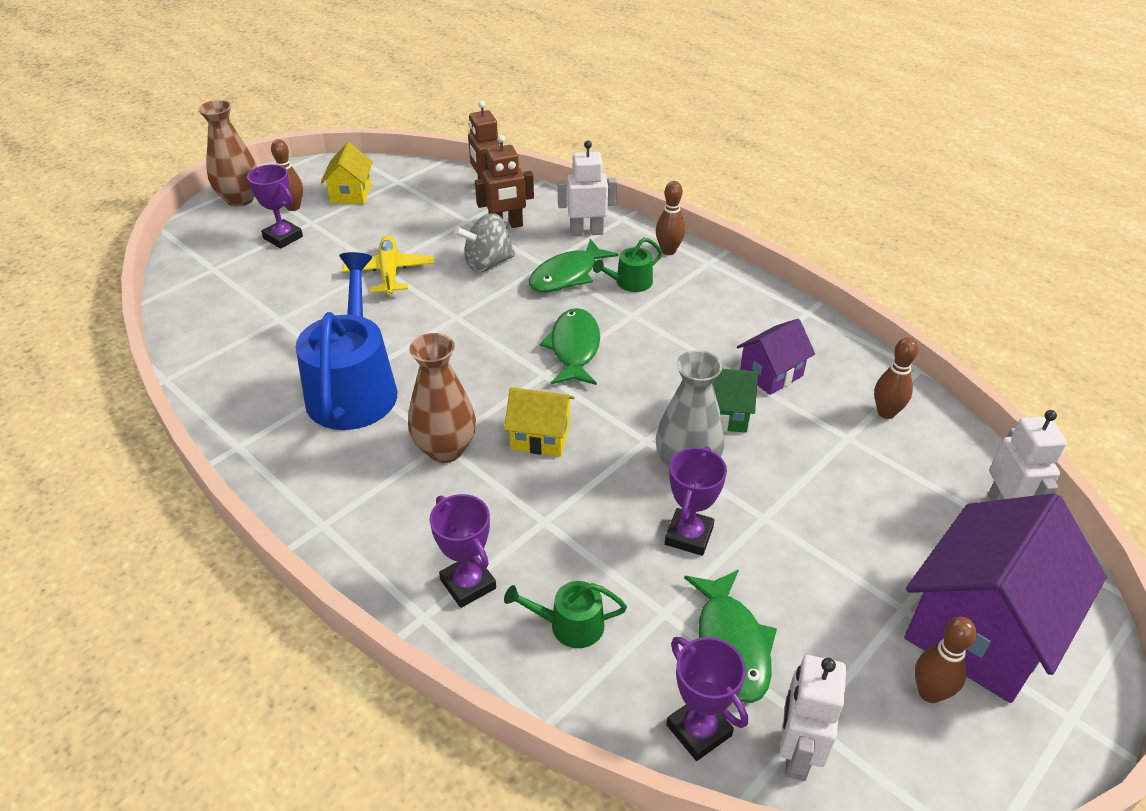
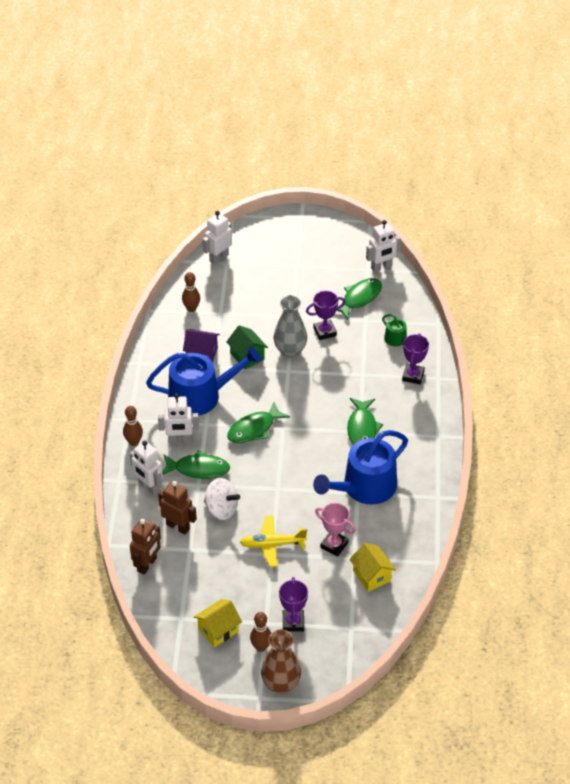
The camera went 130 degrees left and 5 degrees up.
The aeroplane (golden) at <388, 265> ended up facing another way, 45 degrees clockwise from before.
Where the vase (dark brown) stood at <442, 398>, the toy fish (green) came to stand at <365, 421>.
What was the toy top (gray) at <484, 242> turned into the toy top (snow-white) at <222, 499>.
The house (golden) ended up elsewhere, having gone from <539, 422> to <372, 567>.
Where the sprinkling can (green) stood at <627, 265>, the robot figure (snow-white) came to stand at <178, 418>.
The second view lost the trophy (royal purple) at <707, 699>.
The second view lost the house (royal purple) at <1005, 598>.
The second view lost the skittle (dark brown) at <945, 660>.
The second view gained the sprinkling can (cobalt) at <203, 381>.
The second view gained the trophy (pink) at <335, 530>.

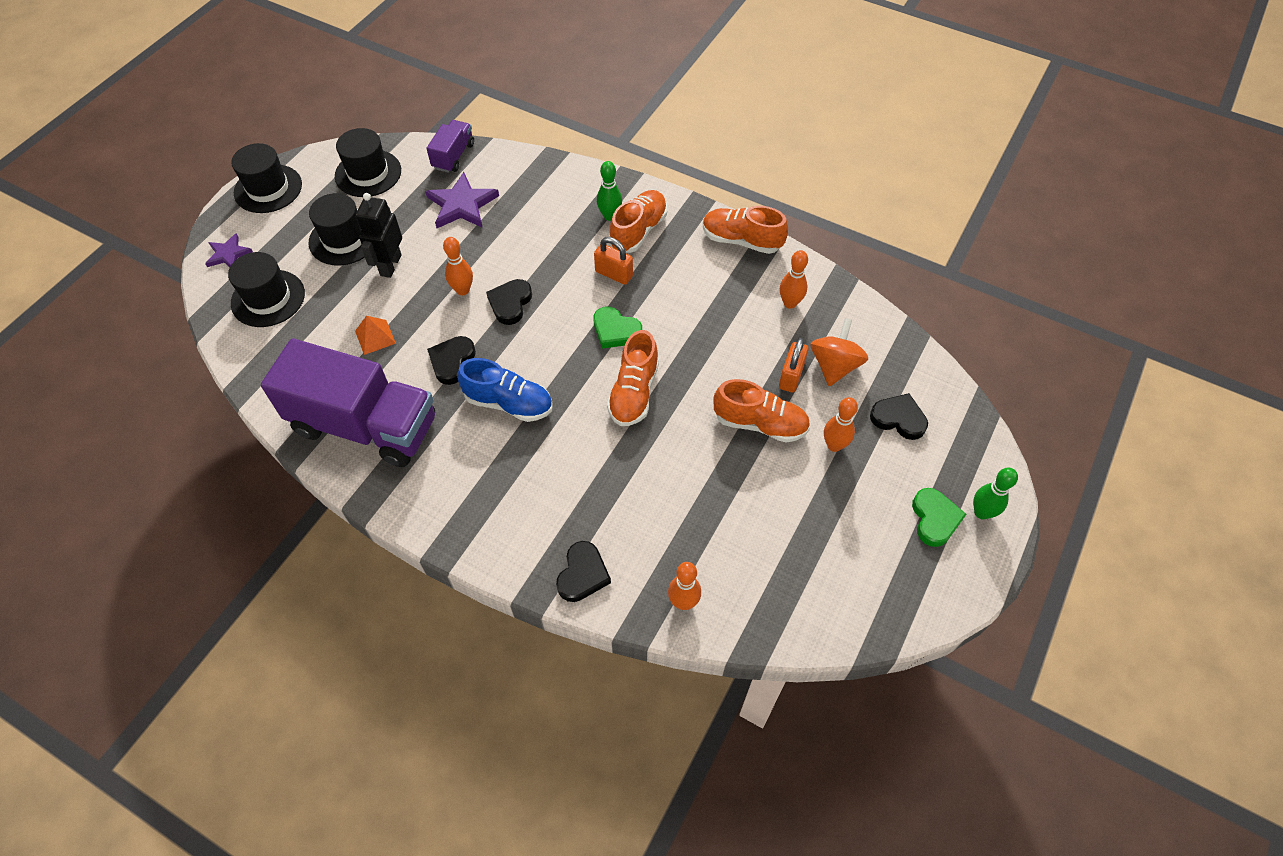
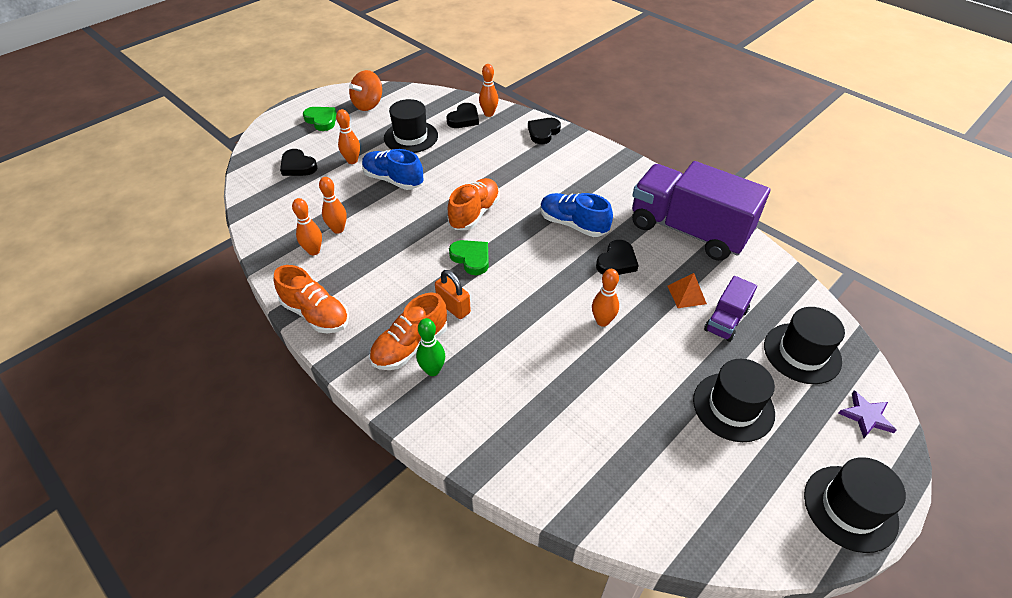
The camera went 165 degrees left and 10 degrees down.
The hat (black) ended up elsewhere, having gone from <368, 162> to <411, 126>.
The second view lost the robot figure (black) at <379, 235>.
The second view lost the star shape (royal purple) at <462, 200>.
The toy truck (royal purple) ended up elsewhere, having gone from <450, 146> to <730, 309>.
The heart shape (black) ended up elsewhere, having gone from <509, 302> to <463, 115>.
What was the sneaker (orange-coloured) at <762, 411> turned into the sneaker (cobalt) at <392, 169>.
The second view lost the lock (orange-coloured) at <794, 365>.
The toy top (orange-coloured) ended up elsewhere, having gone from <839, 352> to <365, 90>.
The heart shape (green) at <939, 517> ended up facing another way, 120 degrees clockwise from before.
The second view lost the skittle (green) at <995, 494>.
The second view gained the skittle (orange-coloured) at <333, 205>.

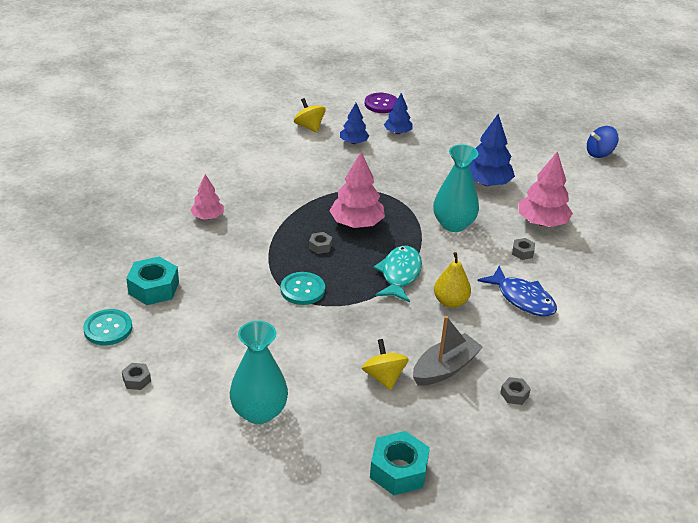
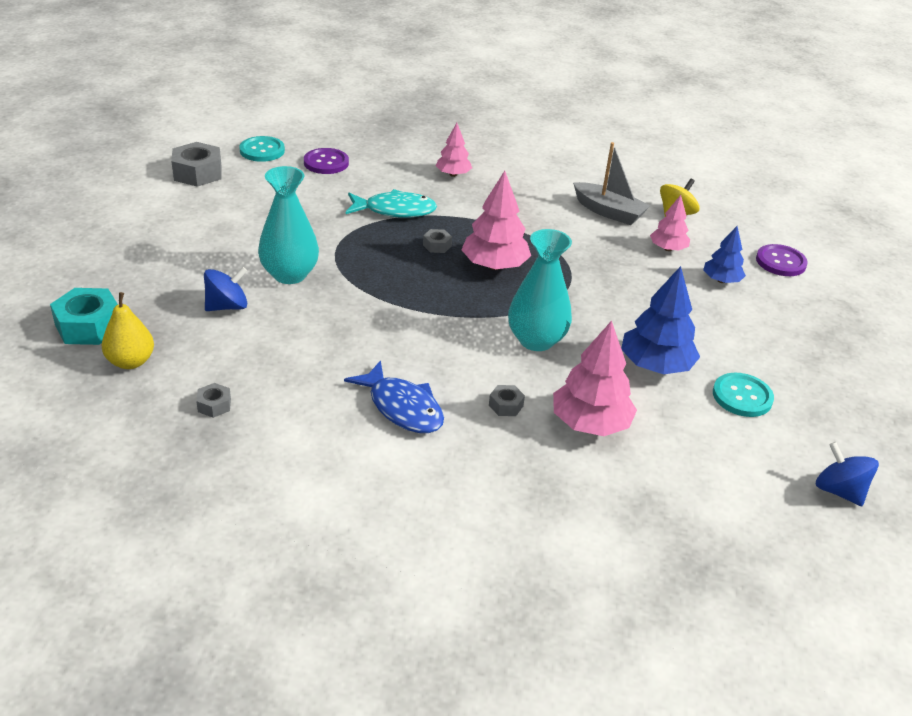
The camera went 75 degrees right and 0 degrees up.
The size of the hexagon nut (gray) at <136, 376> changed by a factor of 1.99.
Where the hexagon nut (aqua) stood at <152, 281>, the sewing button (royal purple) came to stand at <326, 161>.
The vase (aqua) ended up elsewhere, having gone from <259, 372> to <288, 225>.
The sewing button (aqua) ended up elsewhere, having gone from <302, 288> to <743, 395>.
What was the tree (cobalt) at <354, 123> turned into the tree (pink) at <670, 223>.
What was the toy top (golden) at <385, 364> turned into the toy top (cobalt) at <225, 289>.
The toy fish (aqua) ended up elsewhere, having gone from <398, 274> to <391, 203>.
The toy boat (gray) ended up elsewhere, having gone from <448, 351> to <611, 183>.
The pear (golden) ended up elsewhere, having gone from <452, 280> to <127, 330>.
The toy fish (cobalt) at <517, 290> ended up facing another way, 75 degrees counterclockwise from before.

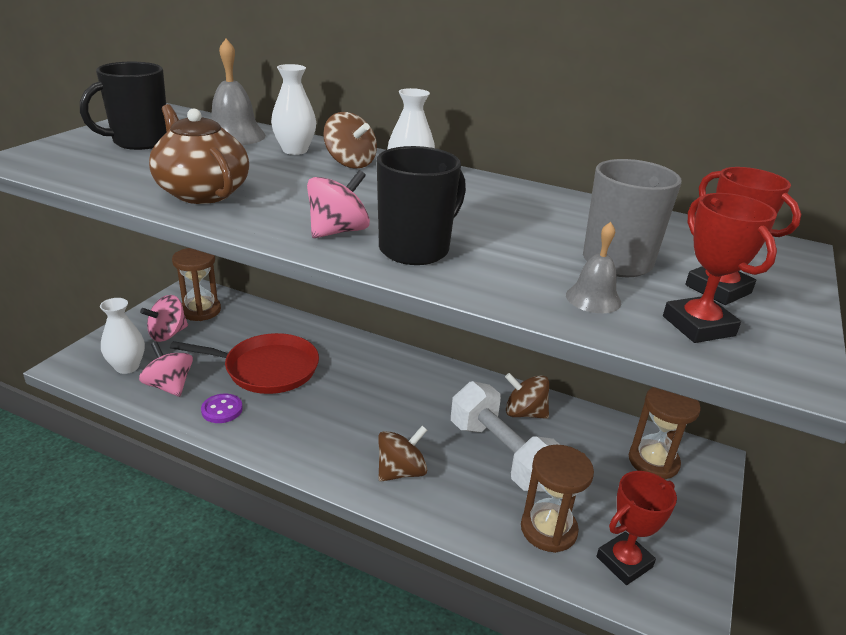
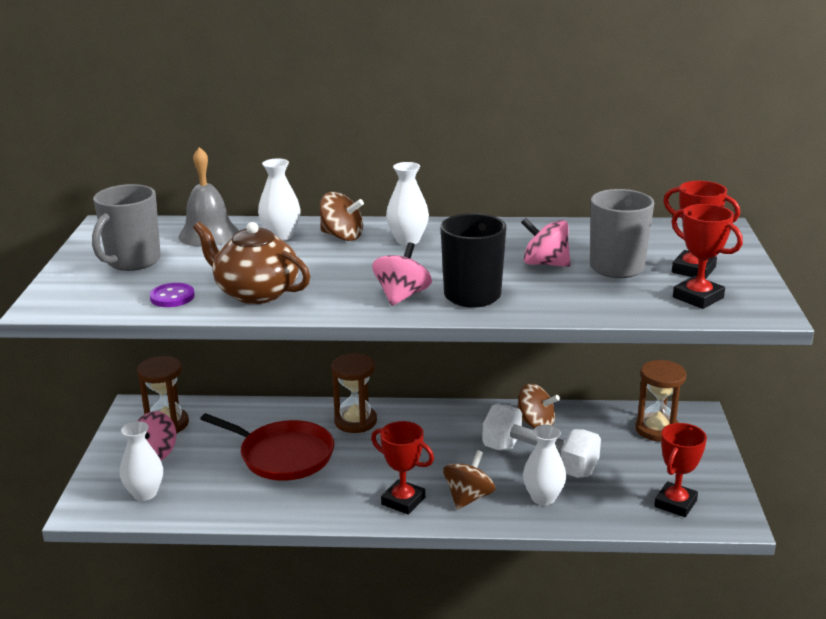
The camera went 20 degrees left and 5 degrees down.
What was the coffee mug (black) at <123, 106> turned into the coffee mug (gray) at <126, 227>.
The toy top (pink) ended up elsewhere, having gone from <166, 369> to <546, 242>.
The pan (scarlet) at <244, 363> ended up facing another way, 45 degrees clockwise from before.
The sewing button (royal purple) ended up elsewhere, having gone from <222, 408> to <172, 295>.
The toy top (dark brown) at <527, 396> ended up facing another way, 150 degrees counterclockwise from before.
The sandglass (dark brown) ended up elsewhere, having gone from <557, 499> to <354, 393>.
The second view lost the hand bell (gray) at <593, 267>.
The second view gained the trophy (scarlet) at <402, 468>.
The second view gained the vase (snow-white) at <544, 465>.

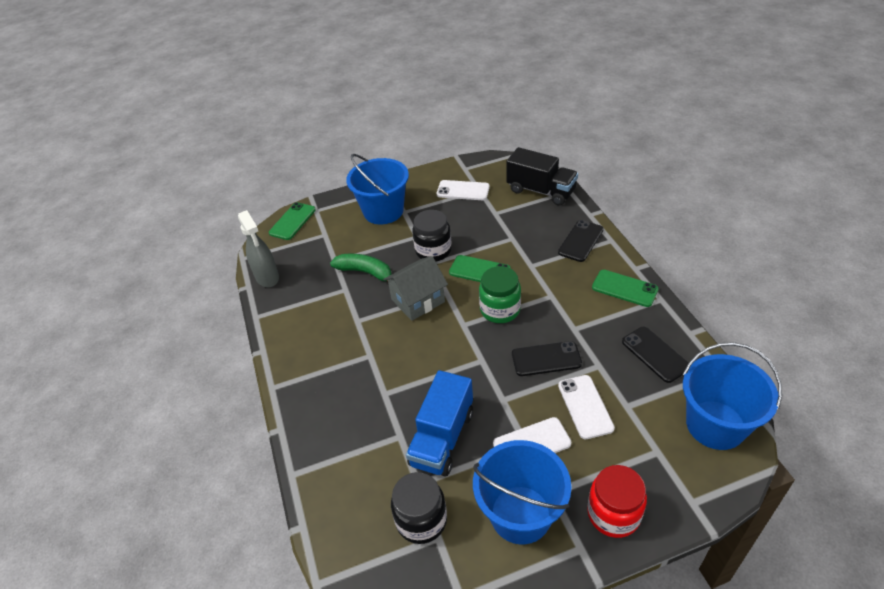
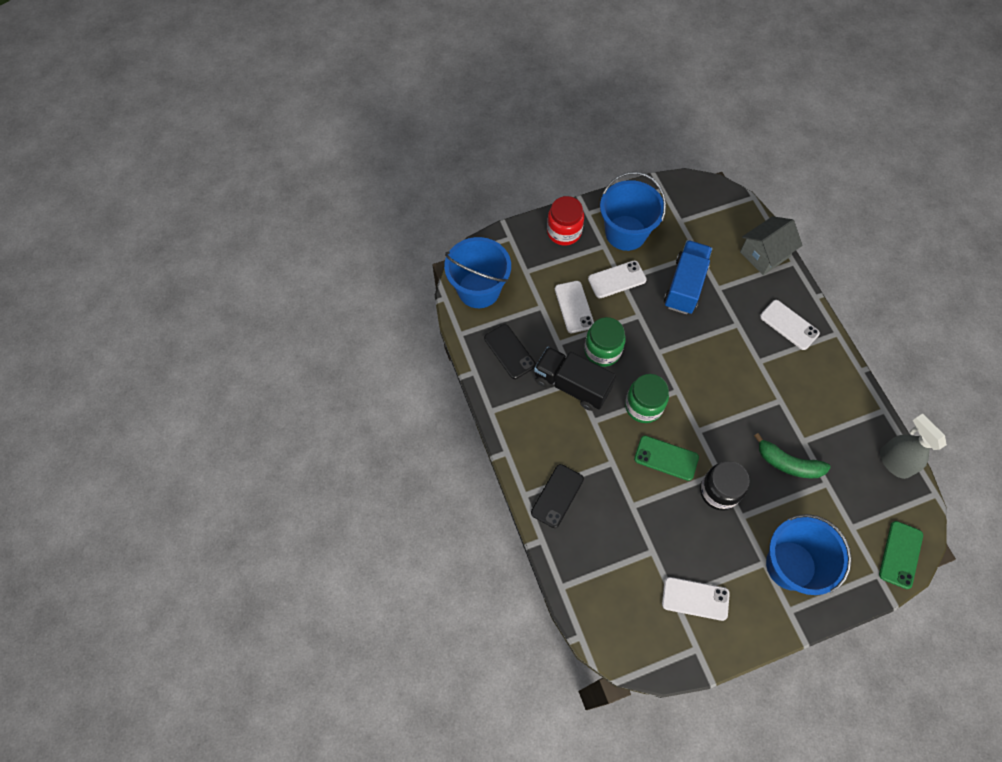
The camera went 175 degrees right and 20 degrees up.
The house (gray) ended up elsewhere, having gone from <415, 288> to <771, 245>.
The second view lost the jar (black) at <419, 508>.
The toy truck (black) ended up elsewhere, having gone from <542, 176> to <575, 379>.
Where the mobile phone (black) stood at <547, 358>, the jar (green) came to stand at <605, 342>.
The second view lost the mobile phone (green) at <625, 288>.
The second view gained the mobile phone (snow-white) at <790, 325>.

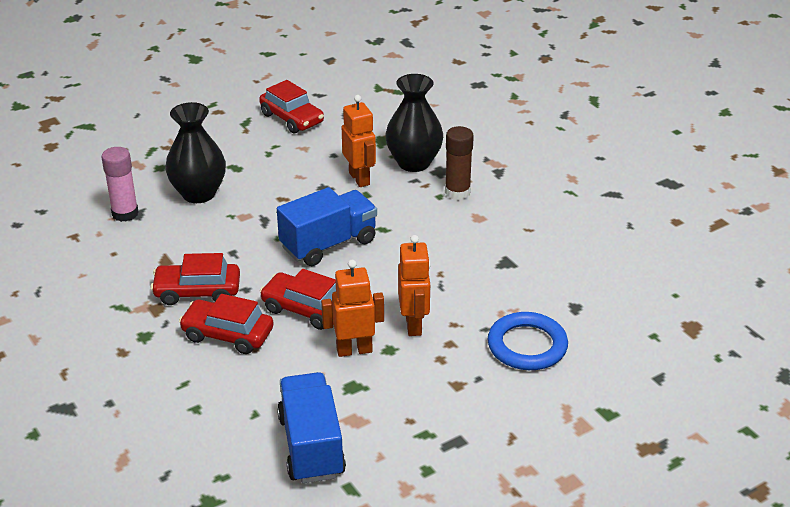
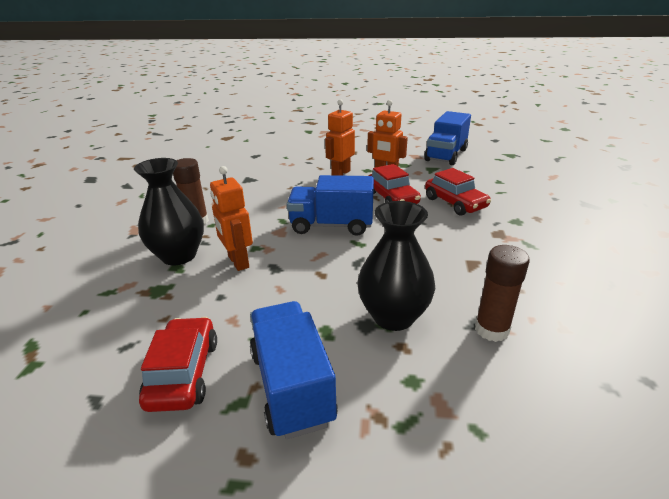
The camera went 140 degrees left and 5 degrees down.
What was the glue stick (pink) at <120, 184> turned into the glue stick (dark brown) at <502, 293>.
The second view lost the car (scarlet) at <195, 279>.
The robot figure (orange-coloured) at <359, 141> ended up facing another way, 45 degrees counterclockwise from before.
The second view lost the hoop (cobalt) at <528, 341>.
The second view gained the toy truck (cobalt) at <294, 370>.

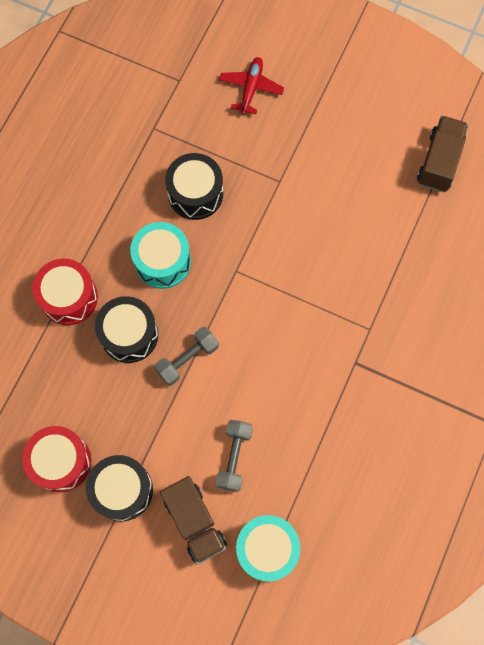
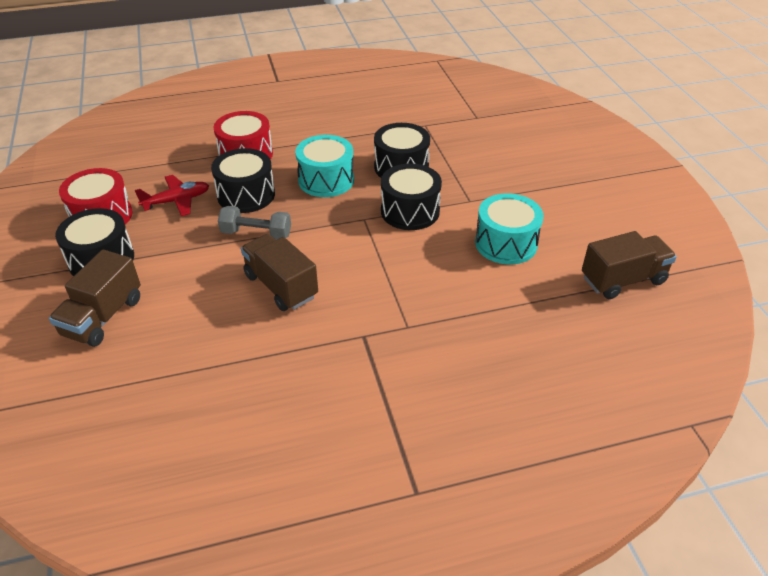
The camera went 50 degrees right and 30 degrees down.
The second view lost the free weight (gray) at <234, 456>.
The aeroplane (scarlet) ended up elsewhere, having gone from <251, 86> to <172, 195>.
The toy drum (aqua) ended up elsewhere, having gone from <268, 548> to <509, 229>.
The second view gained the toy truck (dark brown) at <279, 272>.
The second view gained the toy drum (black) at <411, 196>.

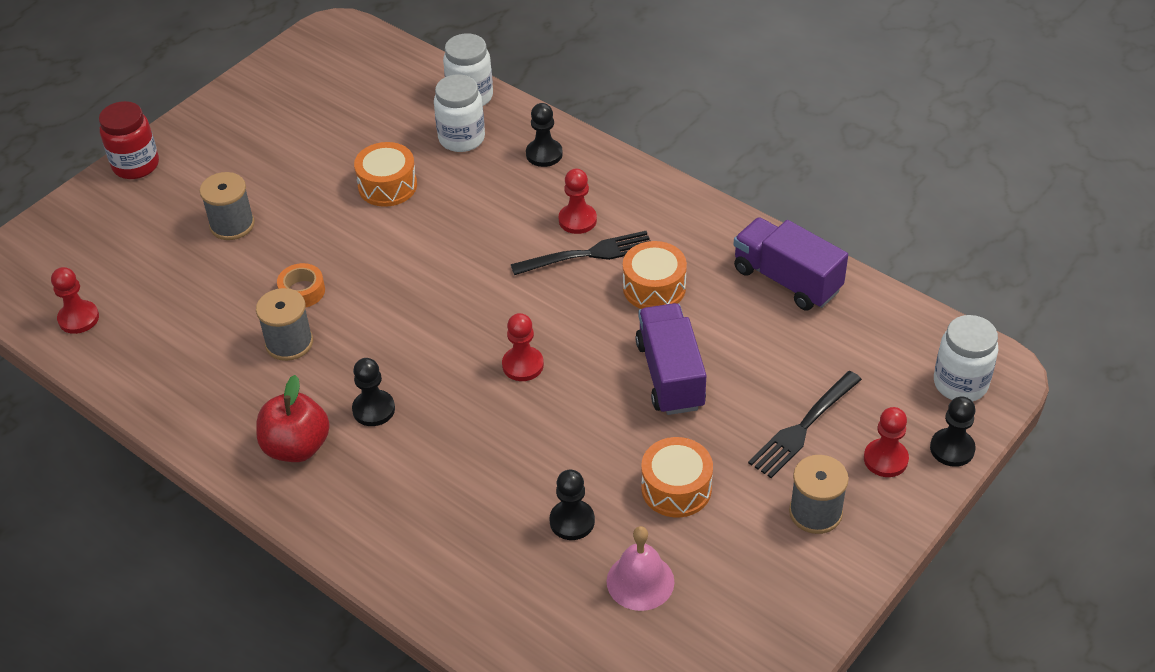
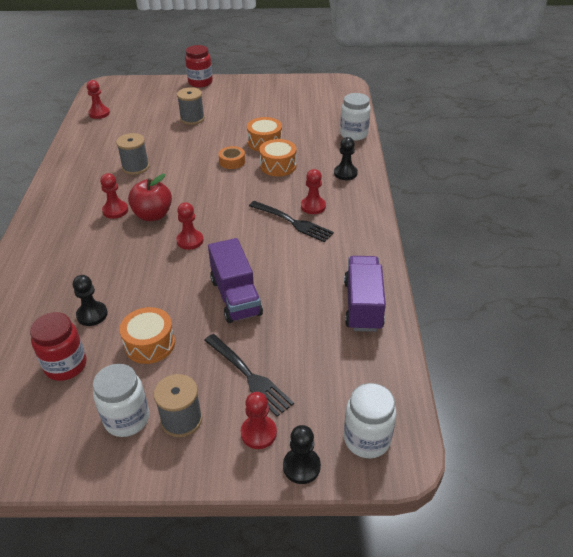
The camera went 50 degrees right and 5 degrees down.
The apple (scarlet) ended up elsewhere, having gone from <293, 418> to <150, 197>.
The tape (orange-coloured) ended up elsewhere, having gone from <301, 285> to <232, 157>.
What was the pawn (black) at <373, 392> turned into the pawn (scarlet) at <114, 196>.
The jar (snow-white) ended up elsewhere, having gone from <459, 113> to <121, 400>.
Where the hand bell (pink) stood at <640, 568>, the jar (scarlet) came to stand at <58, 346>.
The toy drum (orange-coloured) ended up elsewhere, having gone from <655, 275> to <277, 157>.
The toy truck (royal purple) at <670, 359> ended up facing another way, 120 degrees clockwise from before.
The table fork (black) at <805, 424> ended up facing another way, 135 degrees counterclockwise from before.

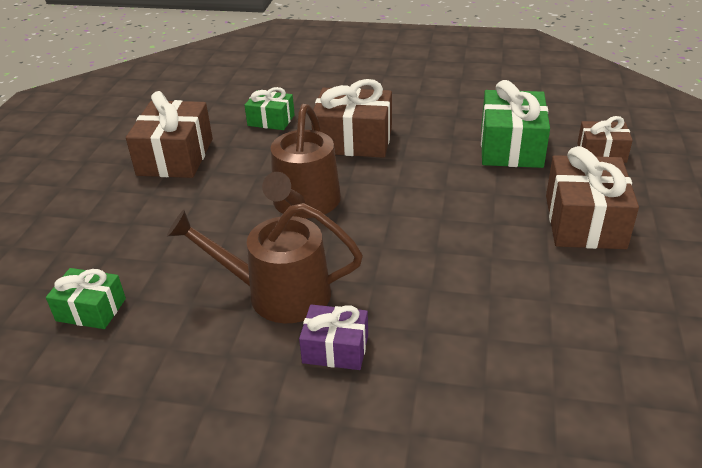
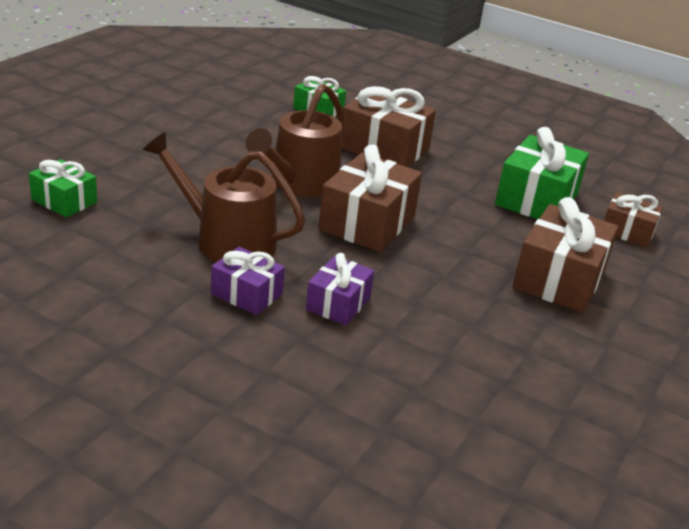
The camera went 15 degrees right and 5 degrees down.
The wrapped gift (dark brown) ended up elsewhere, having gone from <169, 134> to <370, 198>.
The second view gained the wrapped gift (royal purple) at <340, 289>.

